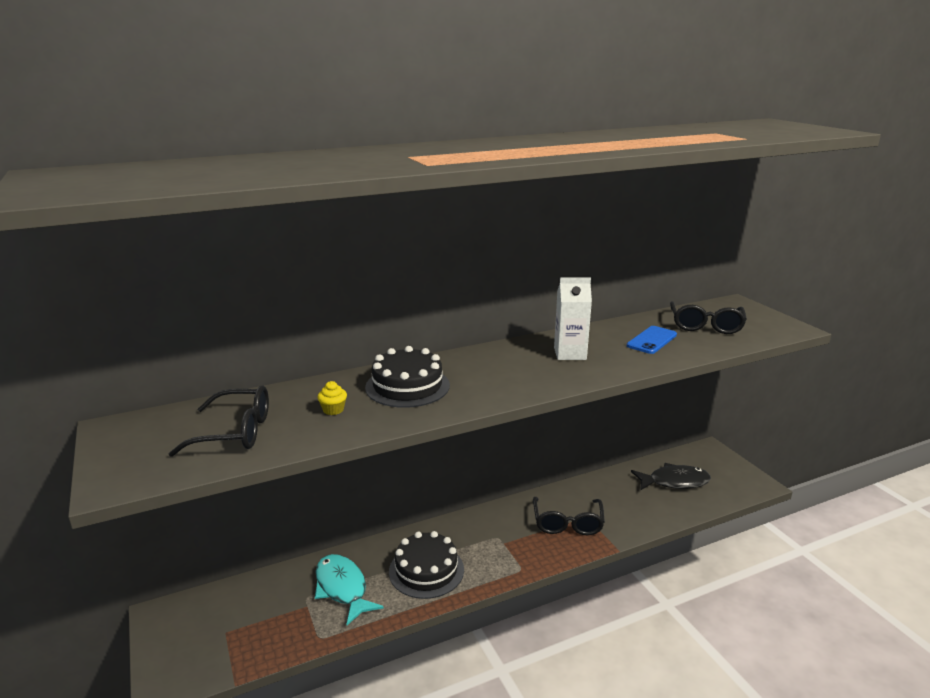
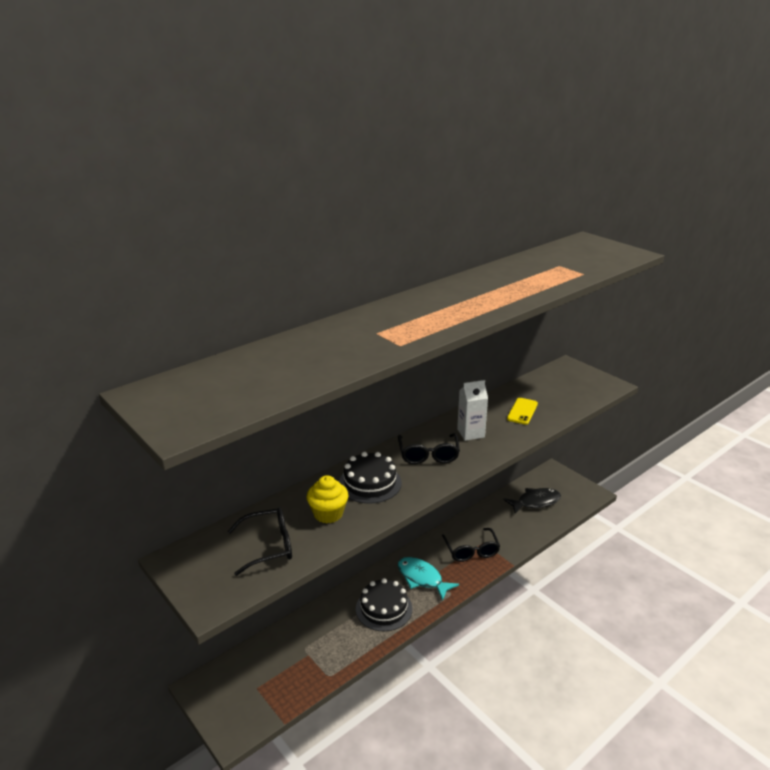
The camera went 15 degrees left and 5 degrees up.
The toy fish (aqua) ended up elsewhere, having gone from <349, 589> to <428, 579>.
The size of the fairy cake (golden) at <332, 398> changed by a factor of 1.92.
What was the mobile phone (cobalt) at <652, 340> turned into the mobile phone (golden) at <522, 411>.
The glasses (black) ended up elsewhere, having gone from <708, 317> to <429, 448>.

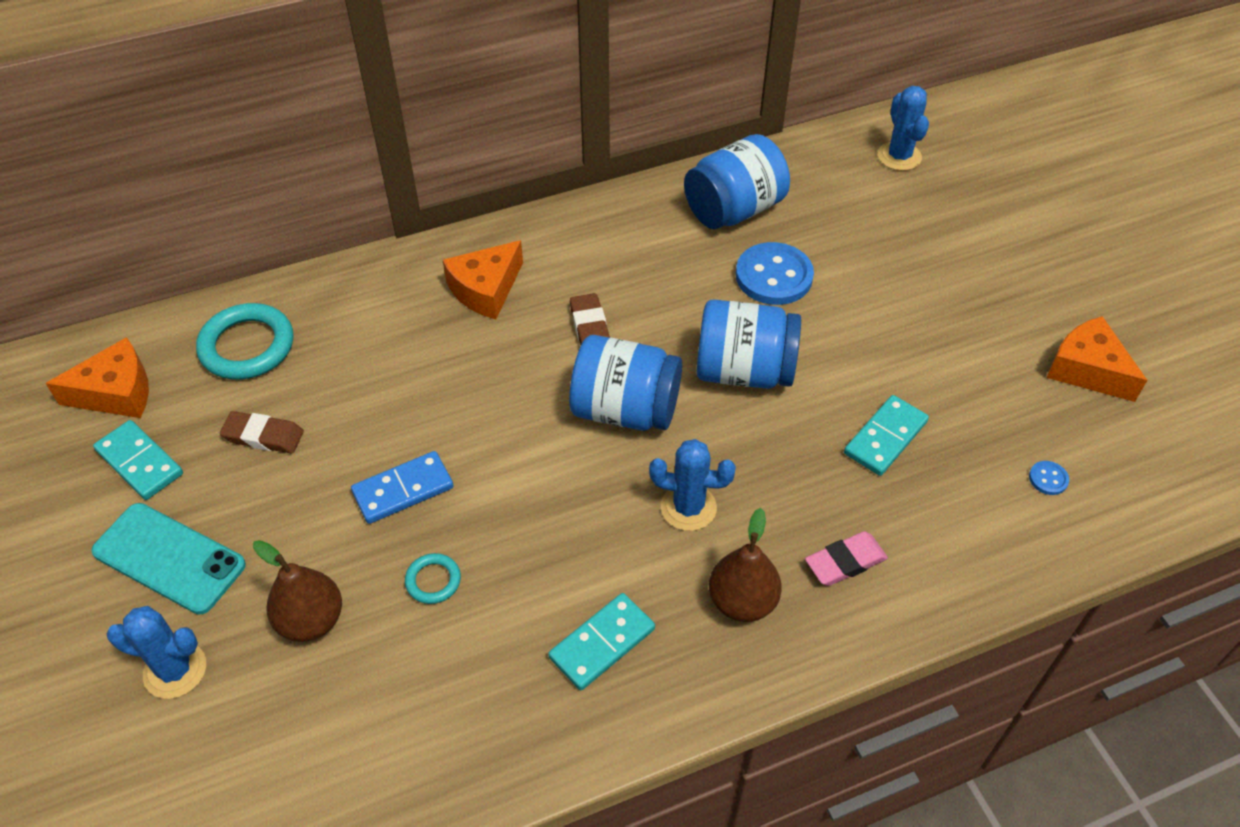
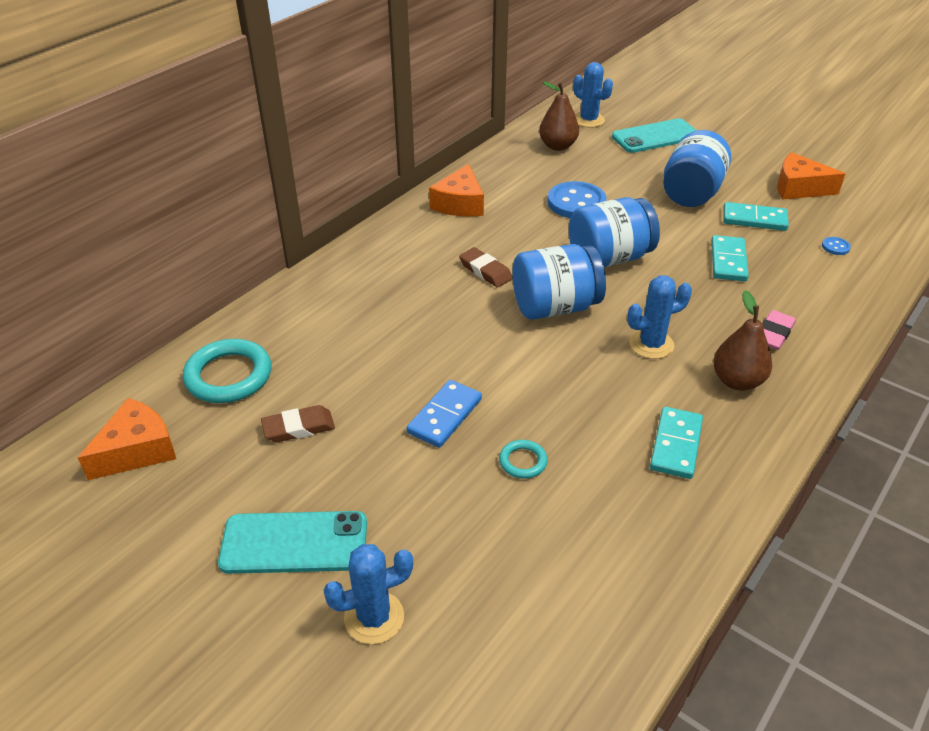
The camera went 30 degrees left and 10 degrees down.
The domino piece (aqua) ended up elsewhere, having gone from <138, 460> to <756, 216>.
The pear (dark brown) ended up elsewhere, having gone from <297, 591> to <559, 116>.
The cheese wedge (orange-coloured) ended up elsewhere, having gone from <483, 279> to <456, 190>.
The jar (cobalt) ended up elsewhere, having gone from <737, 181> to <697, 168>.
The second view gained the mobile phone (aqua) at <654, 135>.

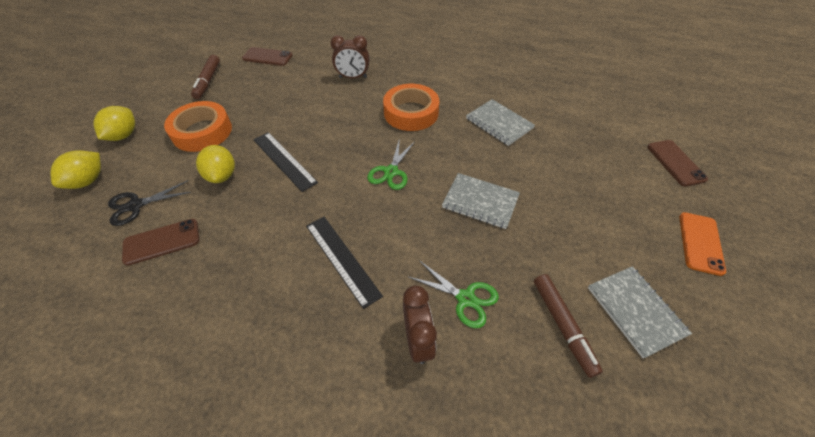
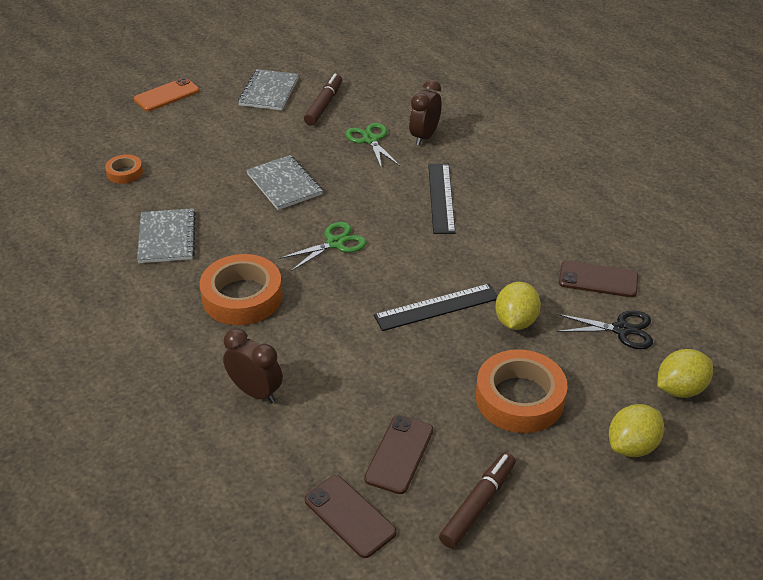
The camera went 145 degrees left and 10 degrees down.
The measuring stick (black) at <285, 162> ended up facing another way, 75 degrees clockwise from before.
The mobile phone (dark brown) ended up elsewhere, having gone from <677, 163> to <398, 454>.
The second view gained the tape (orange-coloured) at <124, 169>.

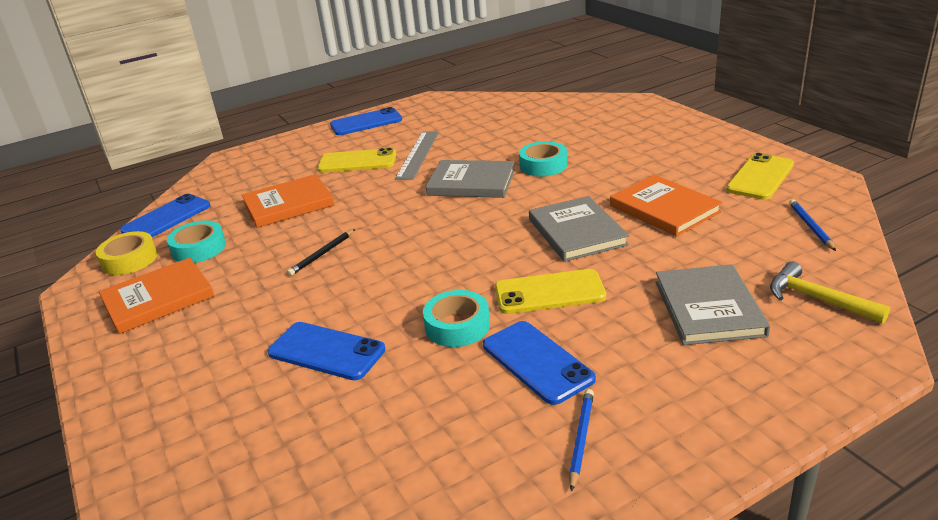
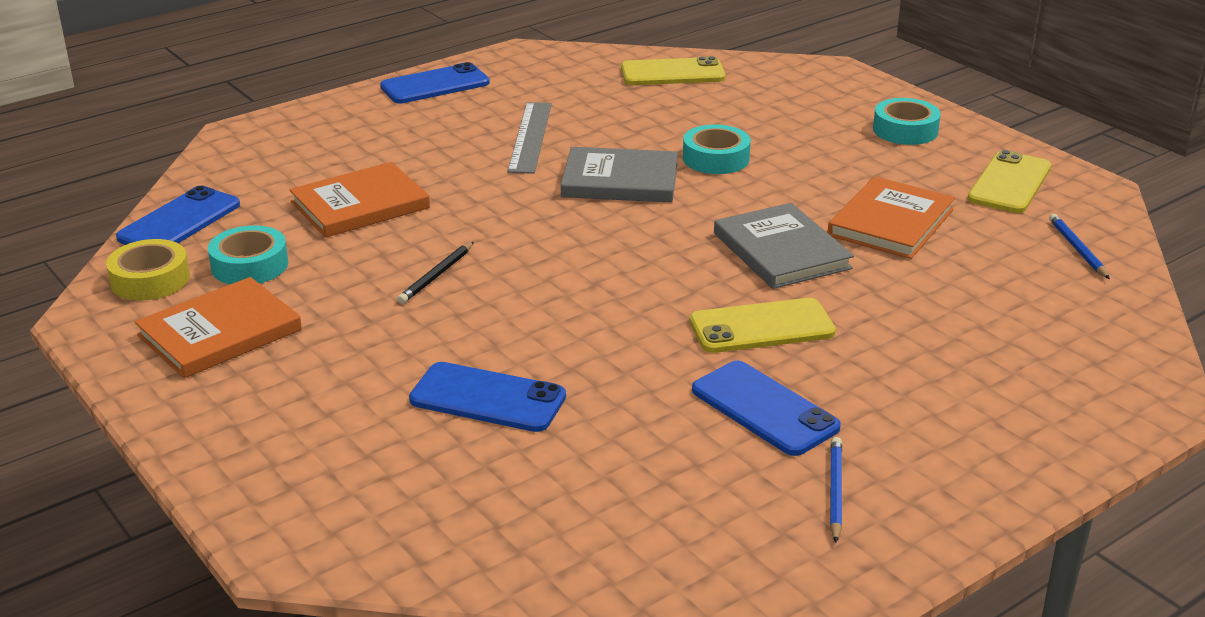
The camera went 10 degrees left and 0 degrees up.
The mobile phone (golden) ended up elsewhere, having gone from <356, 160> to <673, 70>.
The tape (aqua) ended up elsewhere, having gone from <456, 318> to <907, 121>.
The hardback (orange-coloured) at <666, 206> ended up facing another way, 75 degrees clockwise from before.
The second view lost the hardback (gray) at <713, 304>.
The second view lost the hammer (golden) at <830, 292>.

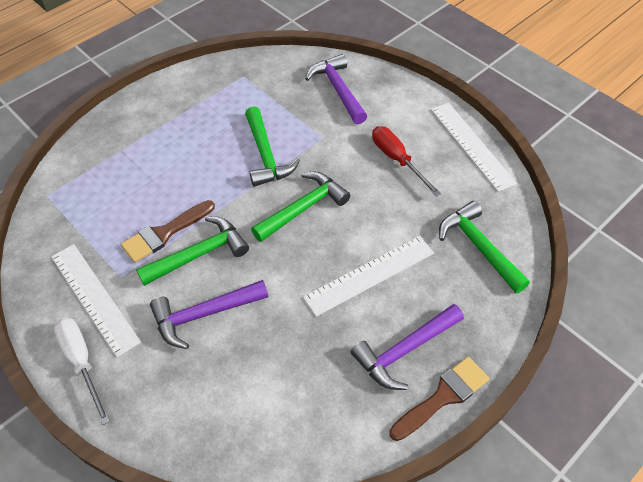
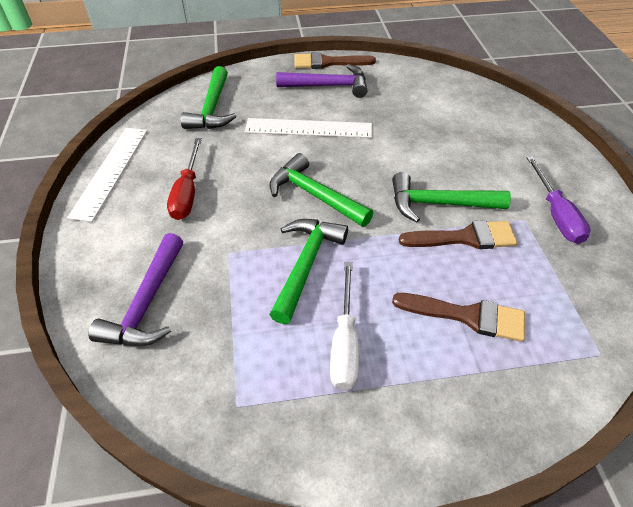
The camera went 145 degrees left and 5 degrees down.
Where the measuring stick (snow-white) stood at <96, 301>, the hand screwdriver (royal purple) came to stand at <558, 200>.
The hand screwdriver (snow-white) ended up elsewhere, having gone from <82, 371> to <344, 326>.
The second view lost the hammer (royal purple) at <209, 314>.
The hammer (green) at <301, 207> ended up facing another way, 45 degrees clockwise from before.
The second view gained the paint brush (dark brown) at <458, 317>.

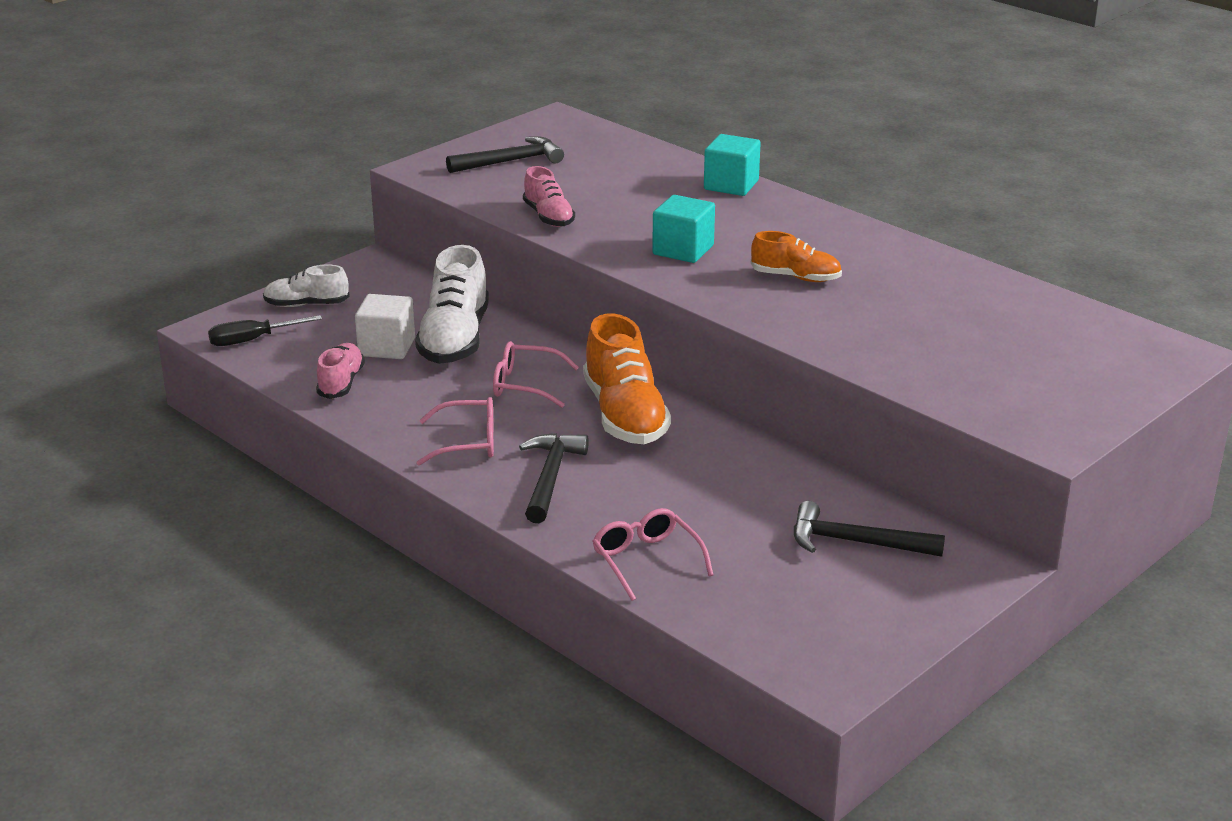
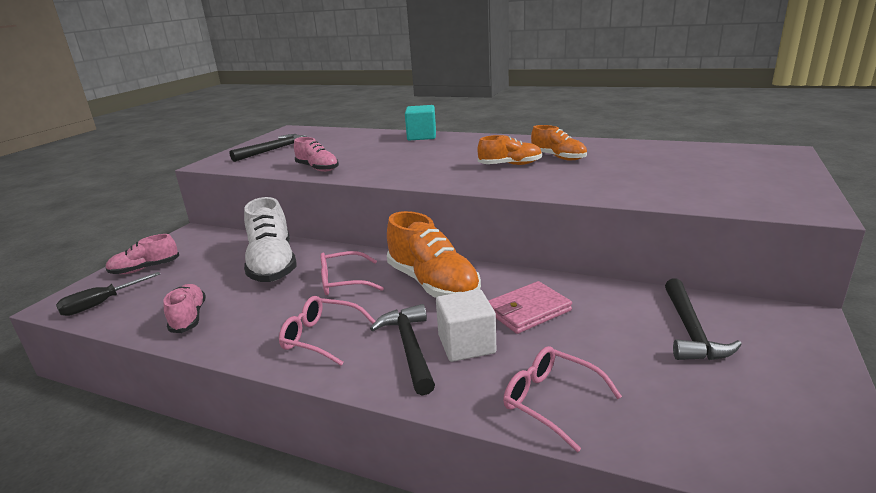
The camera went 20 degrees left and 5 degrees down.
What was the sneaker (snow-white) at <306, 286> turned into the sneaker (pink) at <142, 254>.
The solid cube (snow-white) ended up elsewhere, having gone from <385, 326> to <466, 325>.
The glasses (pink) at <455, 431> ended up facing another way, 135 degrees counterclockwise from before.
The second view lost the solid cube (aqua) at <683, 229>.
The hammer (black) at <869, 529> ended up facing another way, 75 degrees counterclockwise from before.
The second view gained the card wallet (pink) at <530, 307>.
The second view gained the sneaker (orange-coloured) at <559, 143>.

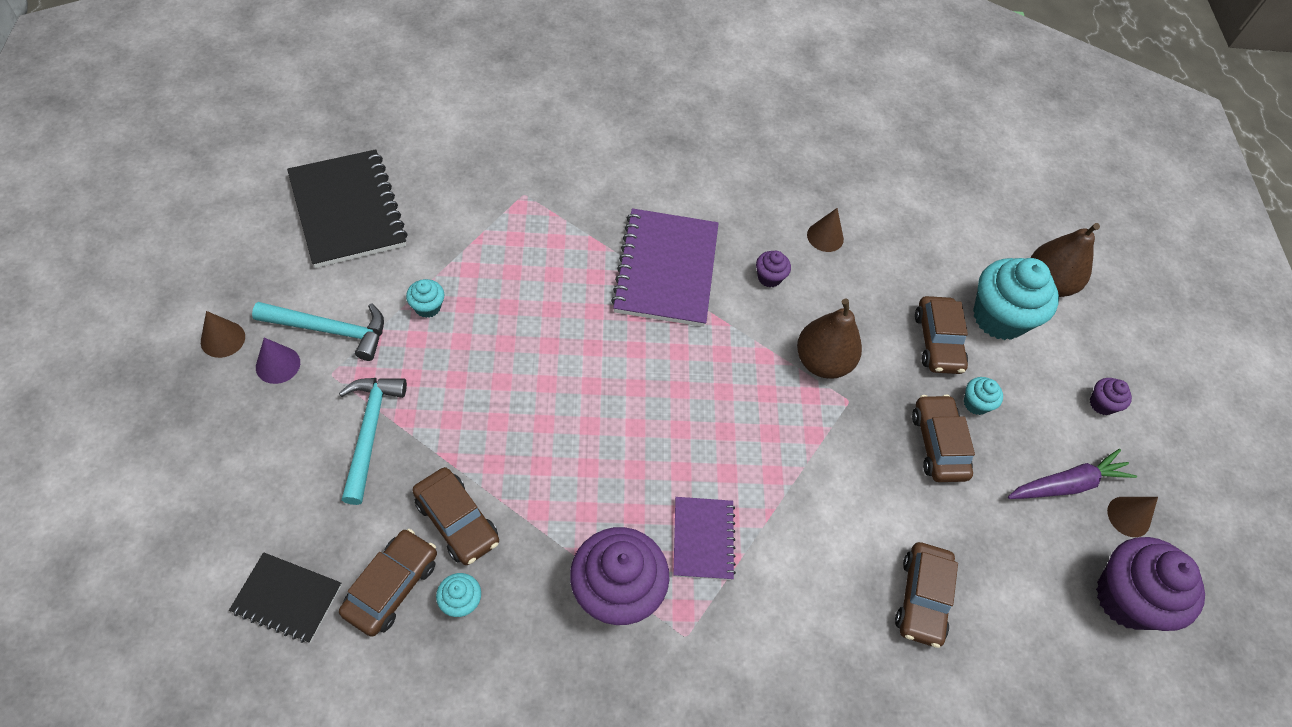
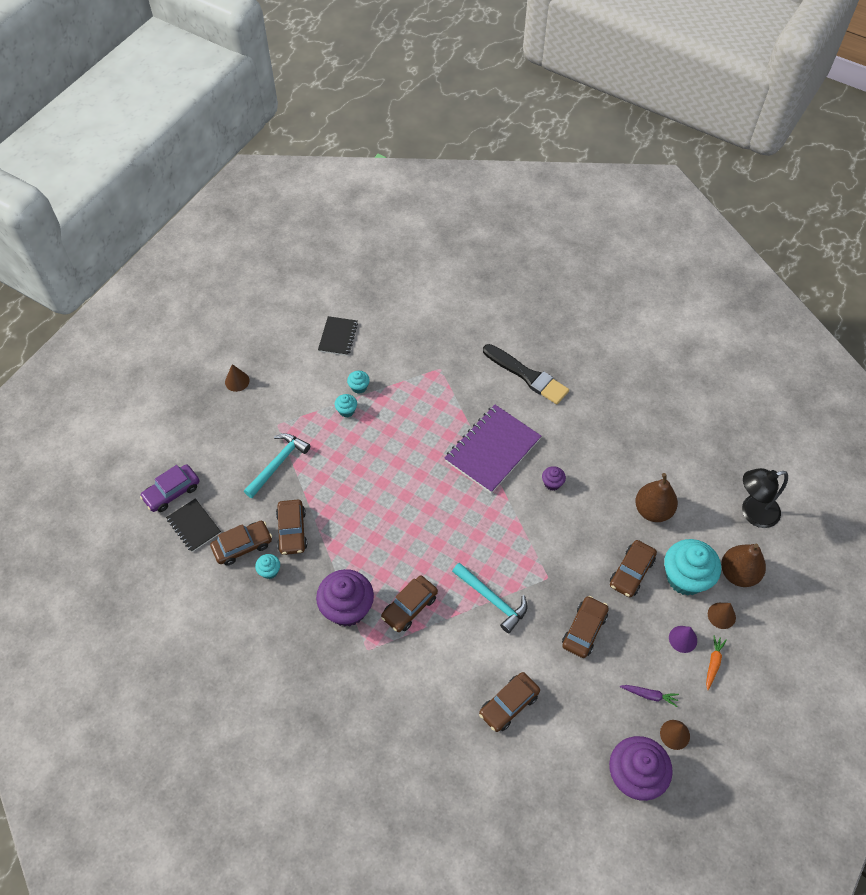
The camera went 40 degrees right and 0 degrees up.
The hammer (aqua) ended up elsewhere, having gone from <318, 331> to <489, 598>.
The cone shape (royal purple) ended up elsewhere, having gone from <278, 361> to <683, 639>.
The size of the exercise book (black) at <347, 208> changed by a factor of 0.56.
Where the exercise book (royal purple) stood at <704, 538>, the car (dark brown) came to stand at <409, 604>.
The pear (dark brown) ended up elsewhere, having gone from <829, 339> to <656, 497>.
The cone shape (dark brown) ended up elsewhere, having gone from <825, 230> to <722, 616>.
The fairy cake (aqua) ended up elsewhere, having gone from <983, 396> to <358, 382>.
The size of the toy carrot (royal purple) at <1072, 474> changed by a factor of 0.61.
Where the fairy cake (royal purple) stood at <1111, 396>, the toy carrot (orange-coloured) came to stand at <716, 663>.
The second view gained the car (royal purple) at <170, 488>.
The second view gained the paint brush (black) at <526, 374>.
The second view gained the lamp (black) at <765, 498>.

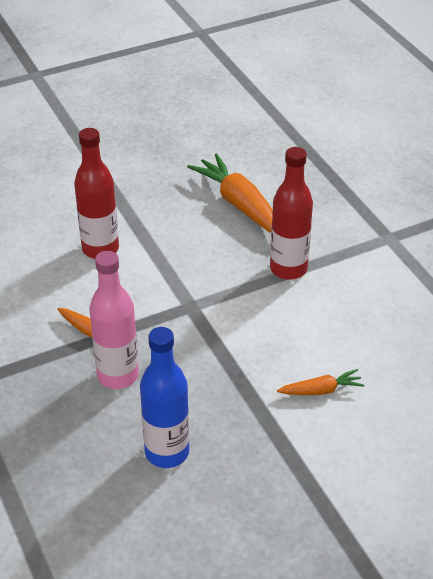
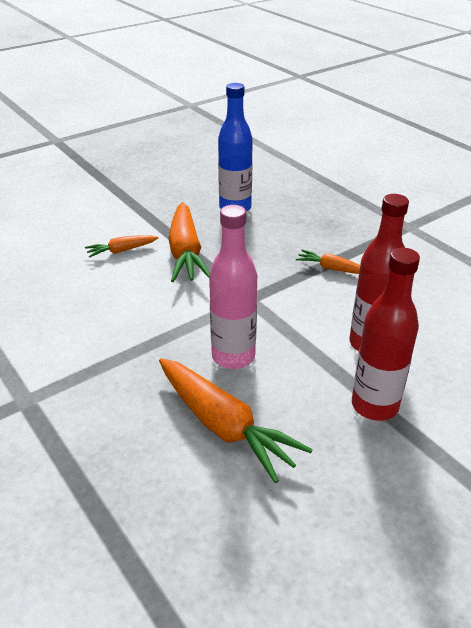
The camera went 170 degrees right and 5 degrees down.
The flask (pink) ended up elsewhere, having gone from <114, 320> to <233, 287>.
The flask (scarlet) ended up elsewhere, having gone from <291, 213> to <386, 334>.
The second view gained the toy carrot (orange-coloured) at <189, 242>.

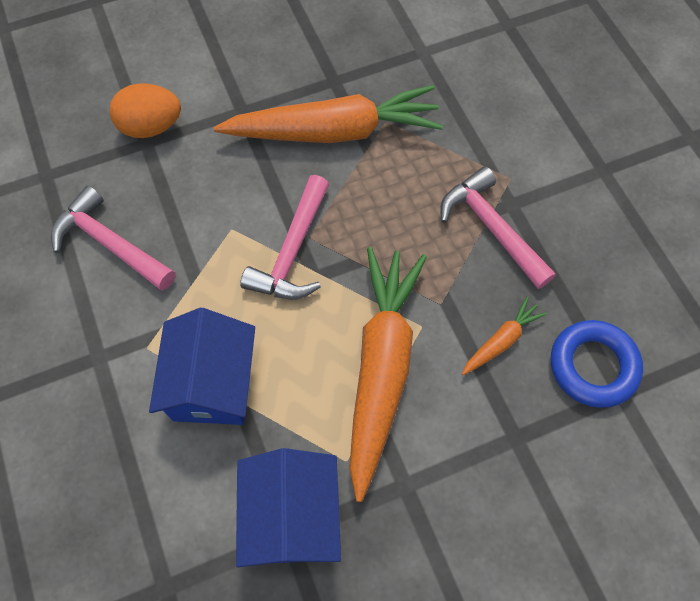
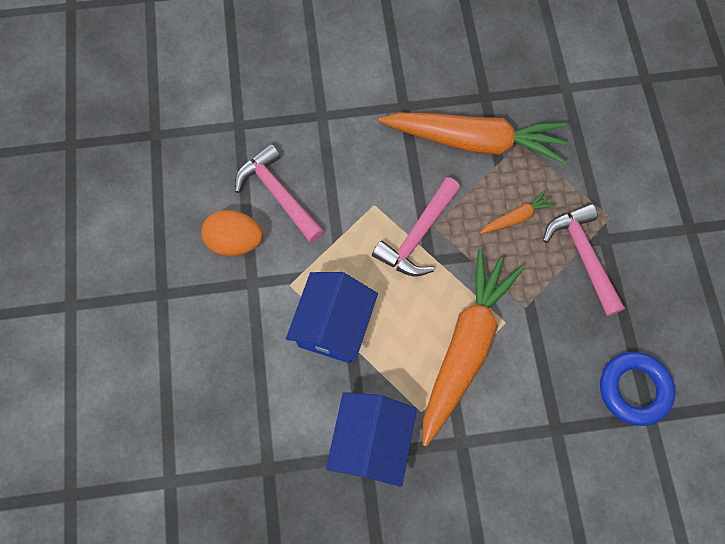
The camera went 15 degrees right and 5 degrees up.
The egg shape (orange-coloured) ended up elsewhere, having gone from <145, 110> to <232, 233>.
The toy carrot (orange-coloured) ended up elsewhere, having gone from <504, 335> to <518, 211>.

